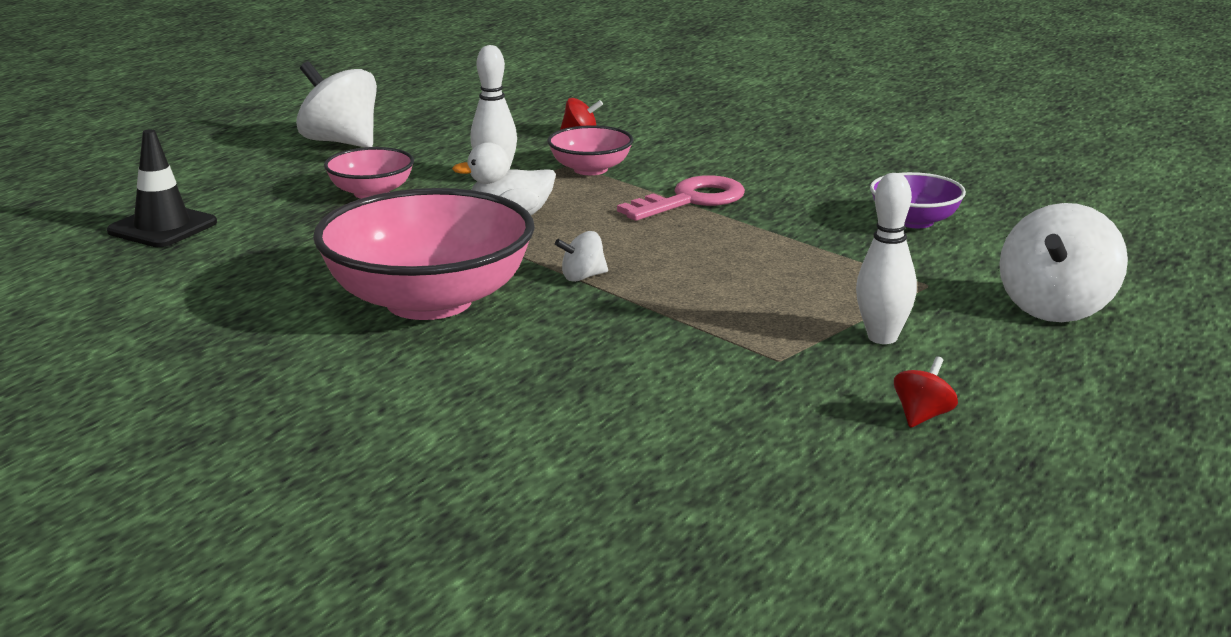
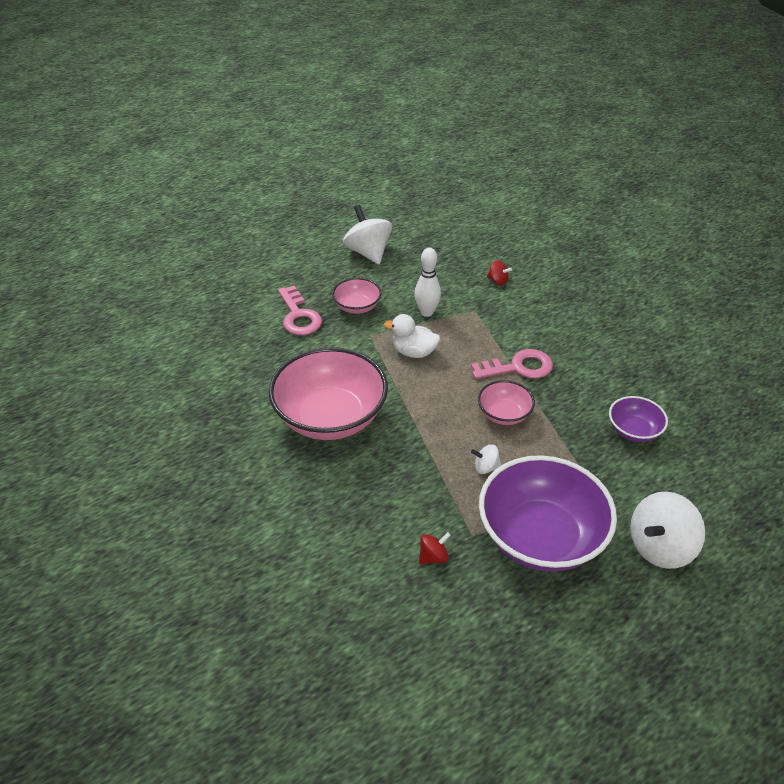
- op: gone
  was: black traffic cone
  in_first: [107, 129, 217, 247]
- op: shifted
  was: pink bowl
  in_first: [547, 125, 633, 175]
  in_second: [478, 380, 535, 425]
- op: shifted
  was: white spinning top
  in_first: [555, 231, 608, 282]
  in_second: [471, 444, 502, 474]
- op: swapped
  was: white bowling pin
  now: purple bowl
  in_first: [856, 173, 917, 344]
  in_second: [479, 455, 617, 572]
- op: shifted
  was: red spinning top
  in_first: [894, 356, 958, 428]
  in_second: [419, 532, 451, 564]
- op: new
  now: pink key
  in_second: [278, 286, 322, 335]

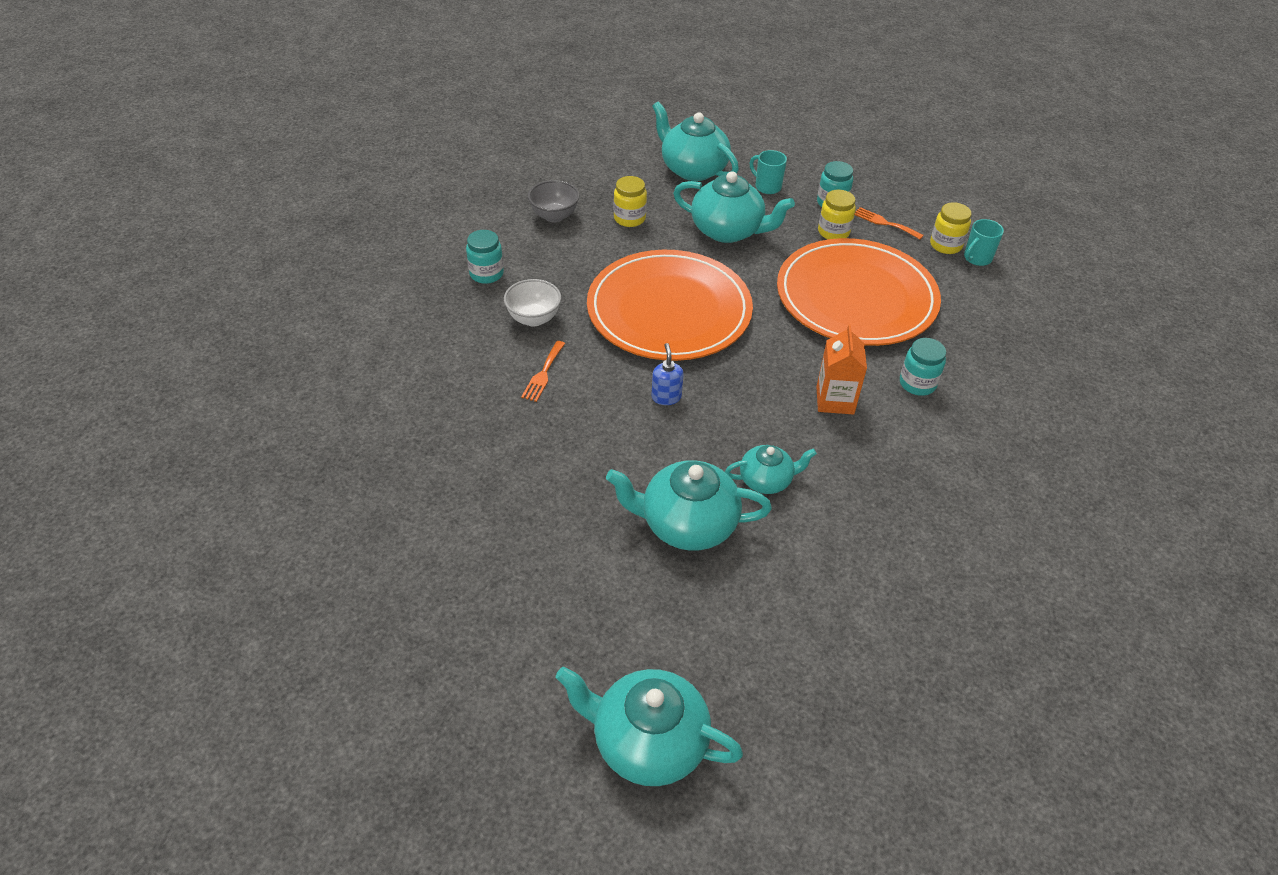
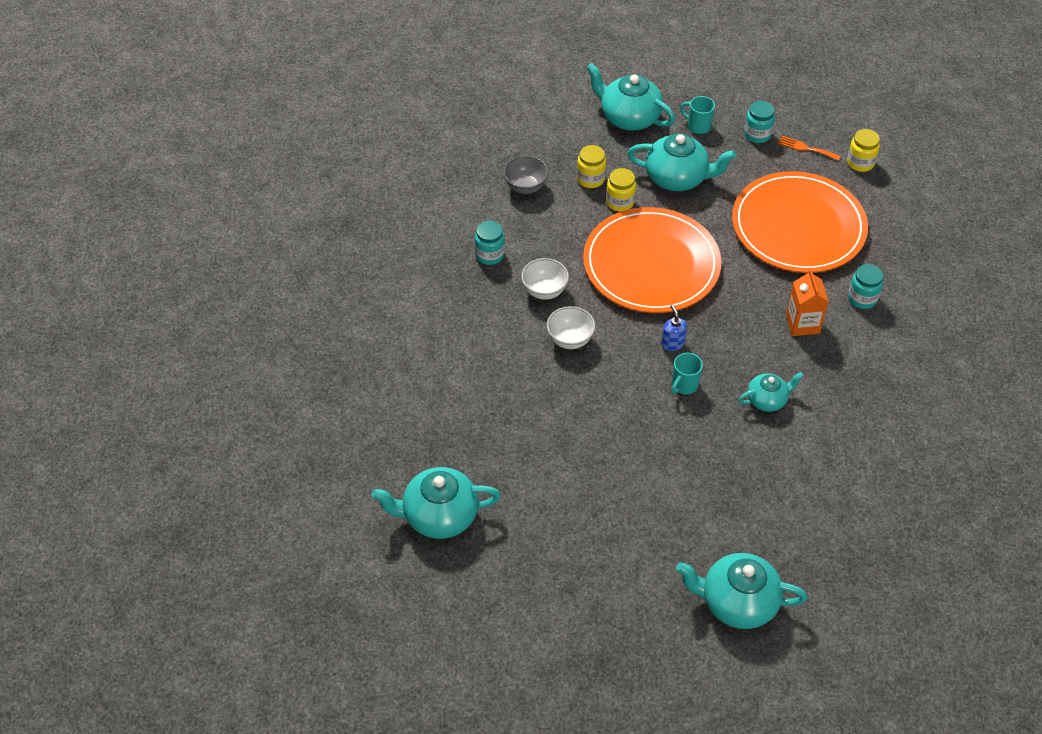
- op: swapped
  was: orange fork
  now: white bowl
  in_first: [521, 341, 565, 402]
  in_second: [547, 306, 595, 349]
- op: shifted
  was: turquoise teapot
  in_first: [606, 460, 772, 551]
  in_second: [372, 467, 501, 539]
- op: shifted
  was: yellow jar
  in_first: [818, 190, 856, 239]
  in_second: [606, 168, 636, 212]
- op: shifted
  was: turquoise mug
  in_first: [964, 219, 1004, 266]
  in_second: [671, 353, 703, 395]

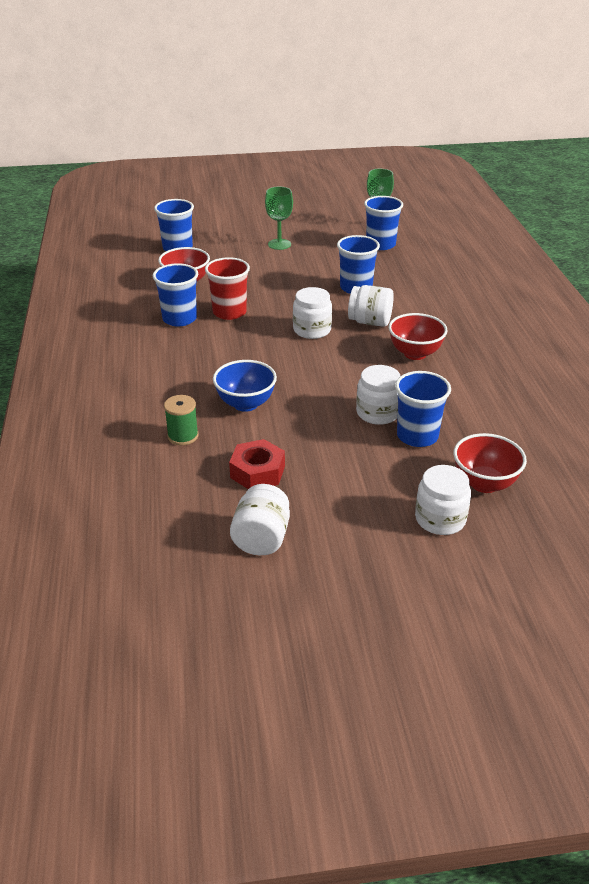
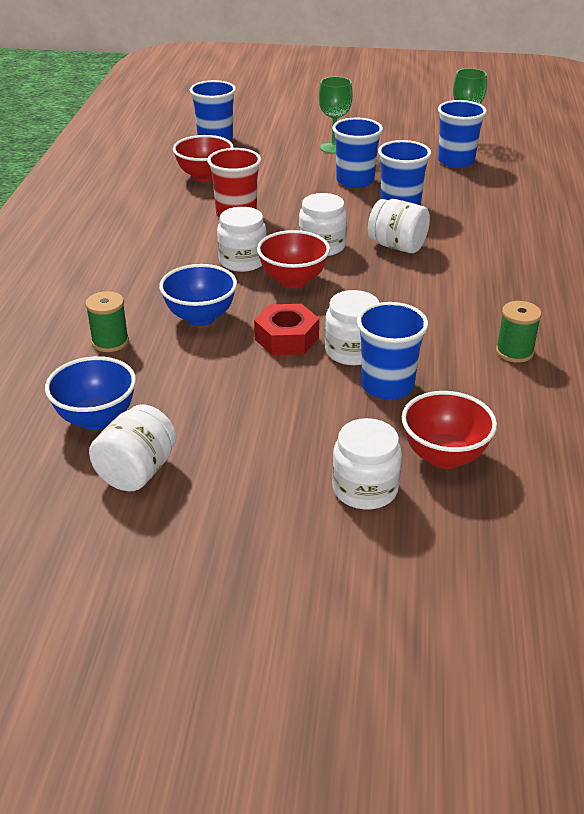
- op: shifted
  was: blue cup
  in_first: [153, 263, 198, 327]
  in_second: [332, 117, 383, 188]
- op: shifted
  was: red nut
  in_first: [229, 439, 285, 489]
  in_second: [254, 304, 319, 355]
- op: shifted
  was: red bowl
  in_first: [388, 313, 448, 360]
  in_second: [257, 230, 330, 288]
- op: new
  now: blue bowl
  in_second: [45, 356, 136, 430]
- op: new
  now: white jar
  in_second: [217, 207, 267, 272]
- op: new
  now: green spool
  in_second: [496, 301, 542, 363]

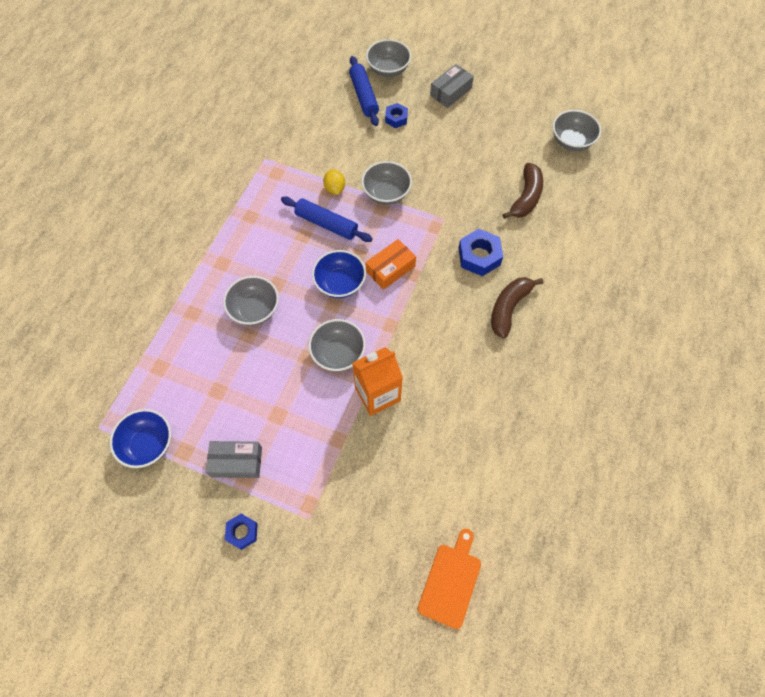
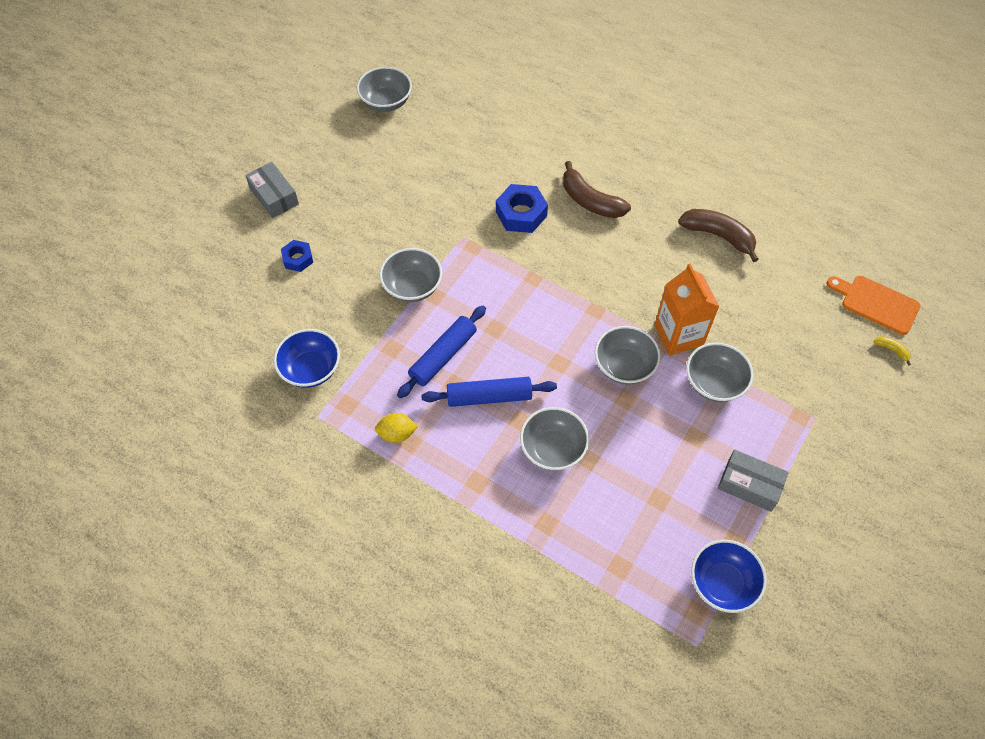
- op: rotated
  was: grey box
  in_first: [206, 441, 262, 478]
  in_second: [718, 450, 789, 512]
  clockwise: -75
- op: gone
  was: blue nut
  in_first: [225, 514, 258, 550]
- op: shifted
  was: blue bowl
  in_first: [312, 250, 366, 298]
  in_second: [274, 329, 340, 388]
- op: shifted
  was: yellow lemon
  in_first: [323, 169, 345, 195]
  in_second: [375, 413, 418, 443]
- op: shifted
  was: blue rolling pin
  in_first: [349, 56, 379, 126]
  in_second: [421, 377, 557, 407]
- op: gone
  was: orange box
  in_first: [365, 239, 416, 290]
- op: shifted
  was: grey bowl
  in_first: [366, 39, 411, 77]
  in_second: [686, 342, 754, 402]
- op: shifted
  was: brown banana
  in_first: [502, 163, 543, 219]
  in_second: [678, 209, 759, 262]
- op: new
  now: yellow banana
  in_second: [874, 336, 911, 366]

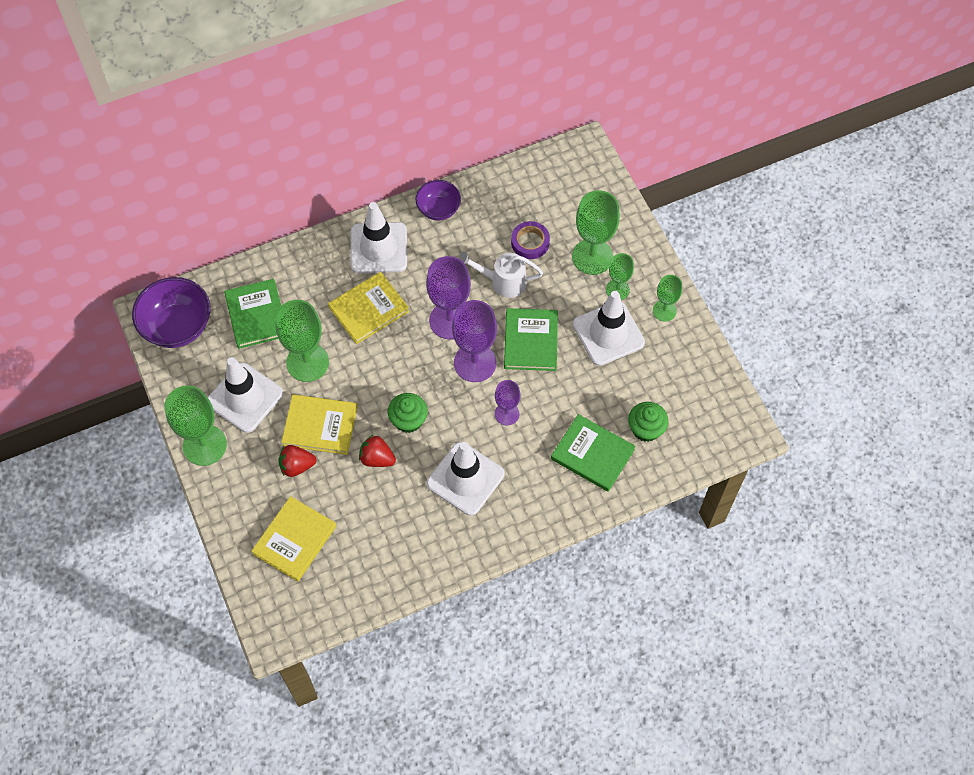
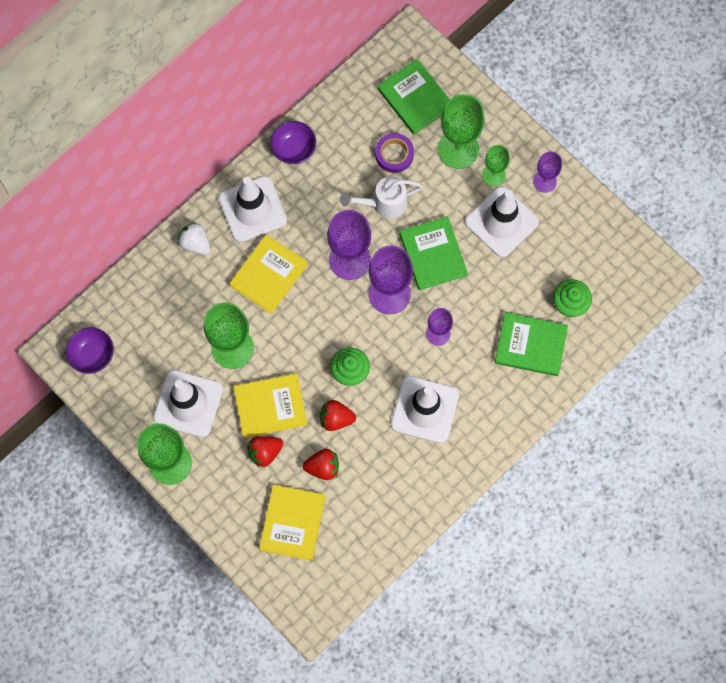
- op: scaled
  was: purple bowl
  in_first: [132, 277, 210, 348]
  in_second: [66, 327, 114, 374]
  ratio: 0.61
- op: shifted
  was: green book
  in_first: [224, 279, 281, 349]
  in_second: [377, 59, 450, 135]
- op: repainted
  was: green goblet
  now: purple goblet
  in_first: [653, 275, 682, 322]
  in_second: [533, 151, 562, 193]
- op: new
  now: white strawberry
  in_second: [177, 222, 211, 255]
- op: new
  now: red strawberry
  in_second: [303, 449, 339, 480]

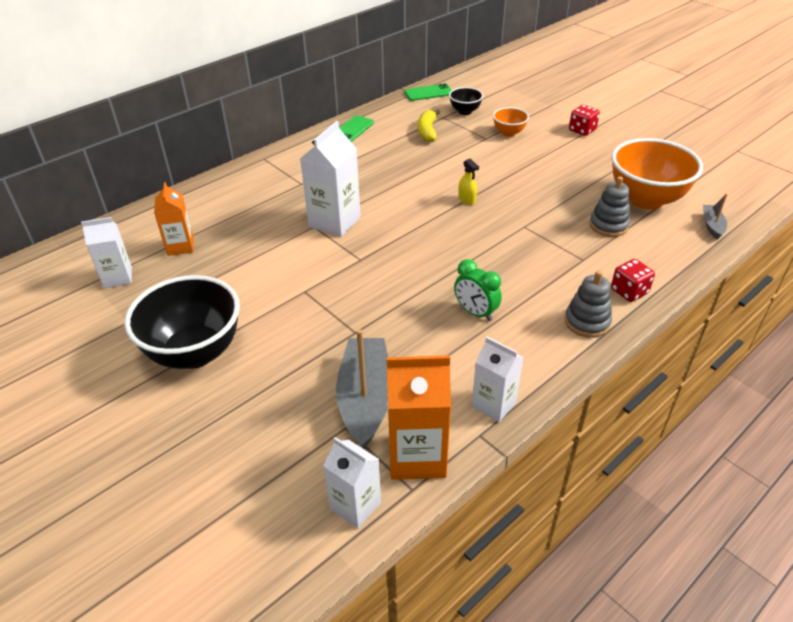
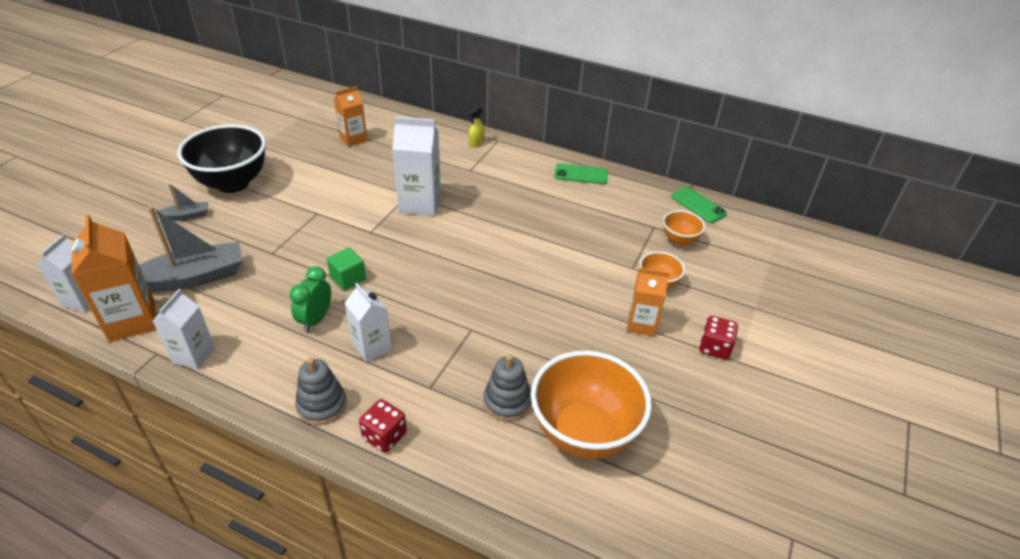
- op: shifted
  was: white carton
  in_first: [81, 217, 132, 288]
  in_second: [345, 283, 392, 362]
- op: gone
  was: yellow banana
  in_first: [418, 109, 440, 142]
- op: repainted
  was: black bowl
  now: orange bowl
  in_first: [449, 87, 483, 115]
  in_second: [663, 210, 705, 246]
- op: shifted
  was: yellow spray bottle
  in_first: [458, 159, 479, 205]
  in_second: [468, 106, 485, 147]
- op: shifted
  was: grey boat
  in_first: [703, 193, 727, 240]
  in_second: [156, 183, 208, 221]
- op: new
  now: green cube
  in_second: [327, 248, 366, 291]
- op: new
  now: orange carton
  in_second: [627, 267, 670, 336]

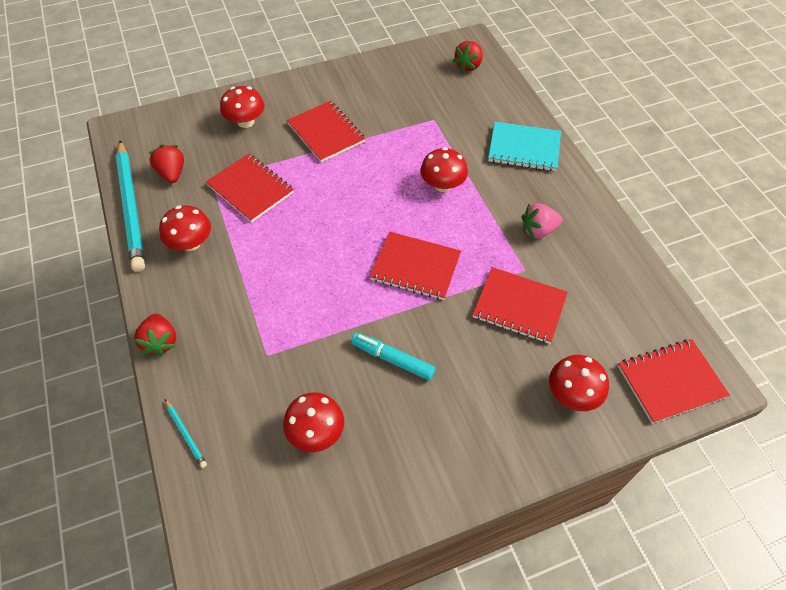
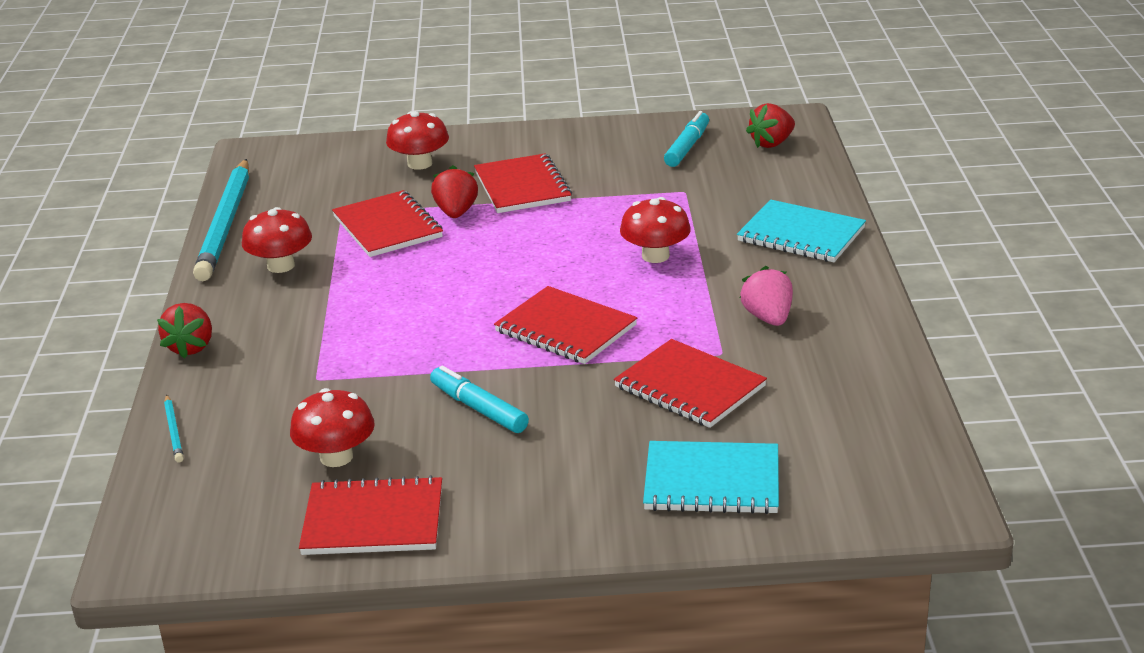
- op: shifted
  was: red strawberry
  in_first: [149, 145, 184, 183]
  in_second: [431, 165, 478, 218]
- op: rotated
  was: pink strawberry
  in_first: [522, 203, 563, 239]
  in_second: [740, 266, 793, 326]
  clockwise: 75
- op: swapped
  was: red mushroom
  now: turquoise notebook
  in_first: [549, 355, 609, 411]
  in_second: [643, 441, 779, 514]
- op: shifted
  was: red notebook
  in_first: [618, 339, 730, 423]
  in_second: [299, 475, 442, 555]
- op: new
  now: turquoise marker
  in_second: [664, 111, 709, 167]

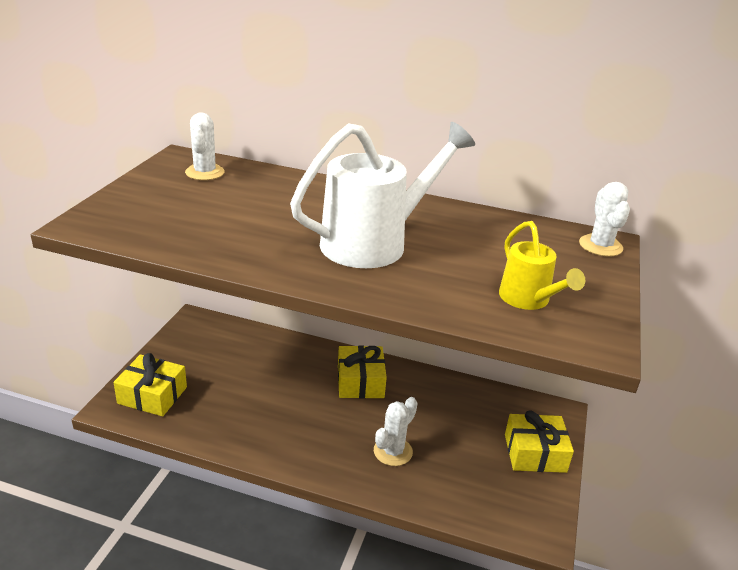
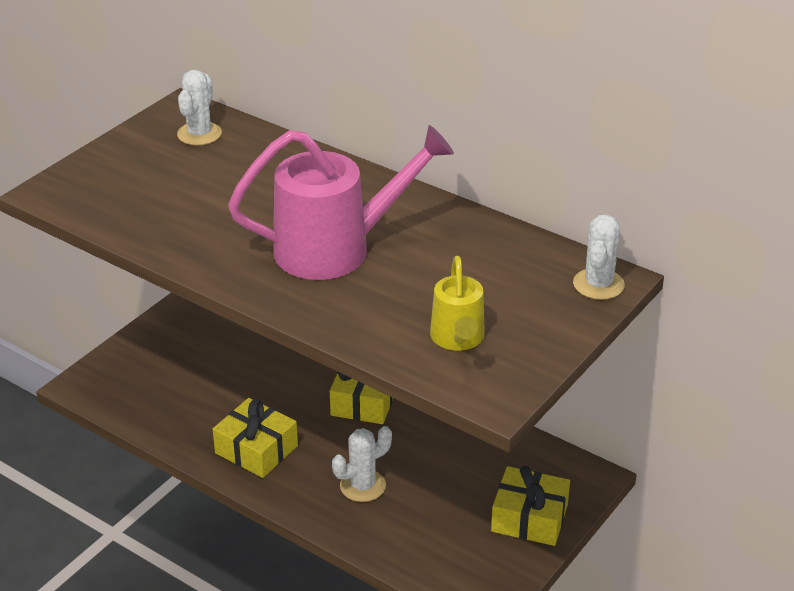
- op: shifted
  was: yellow gift
  in_first: [113, 353, 187, 416]
  in_second: [213, 398, 298, 478]
- op: repainted
  was: white watering can
  now: pink watering can
  in_first: [290, 122, 475, 268]
  in_second: [228, 125, 454, 280]

